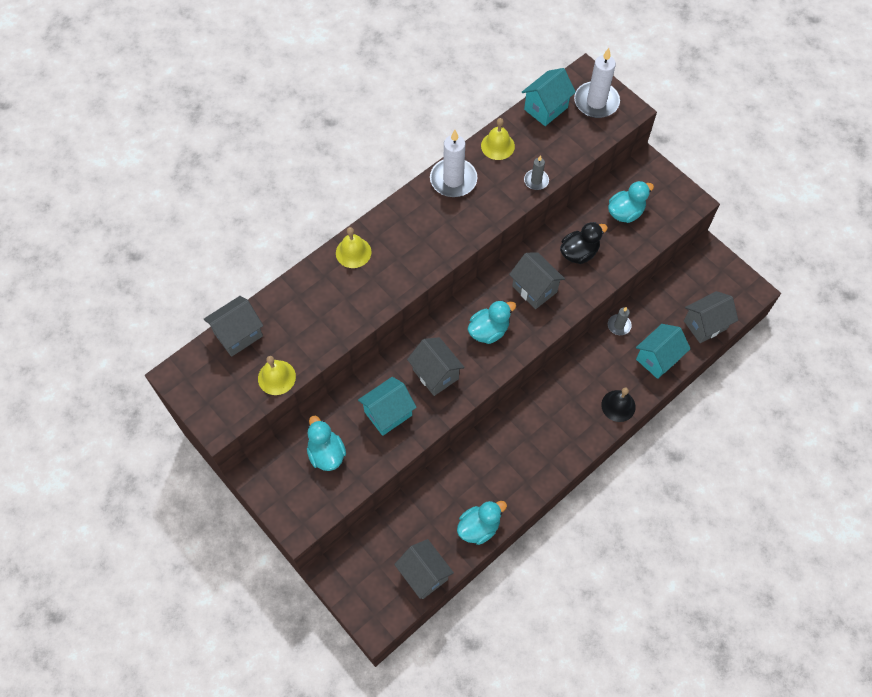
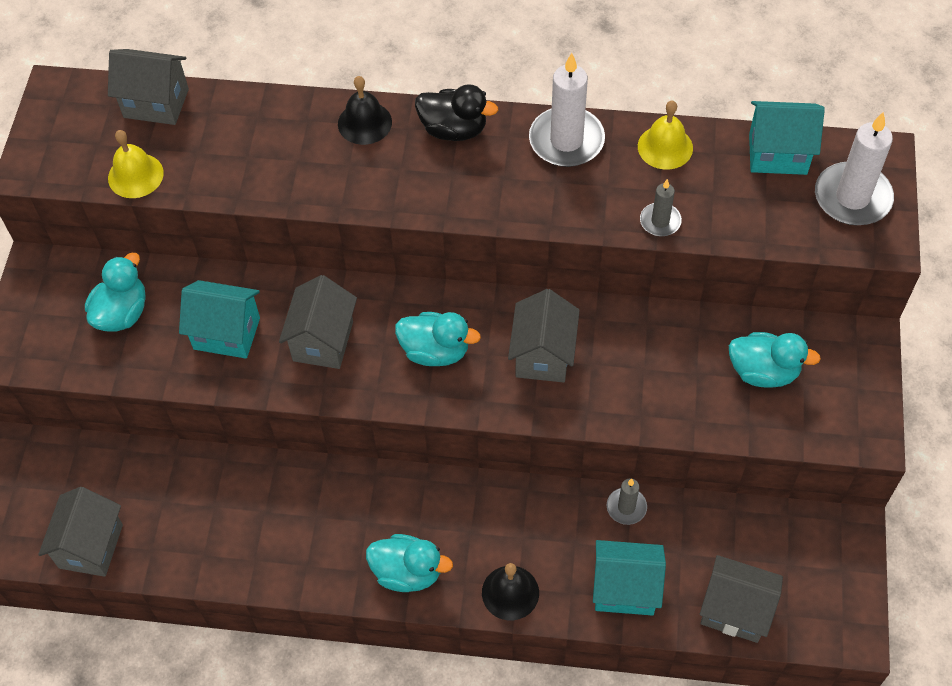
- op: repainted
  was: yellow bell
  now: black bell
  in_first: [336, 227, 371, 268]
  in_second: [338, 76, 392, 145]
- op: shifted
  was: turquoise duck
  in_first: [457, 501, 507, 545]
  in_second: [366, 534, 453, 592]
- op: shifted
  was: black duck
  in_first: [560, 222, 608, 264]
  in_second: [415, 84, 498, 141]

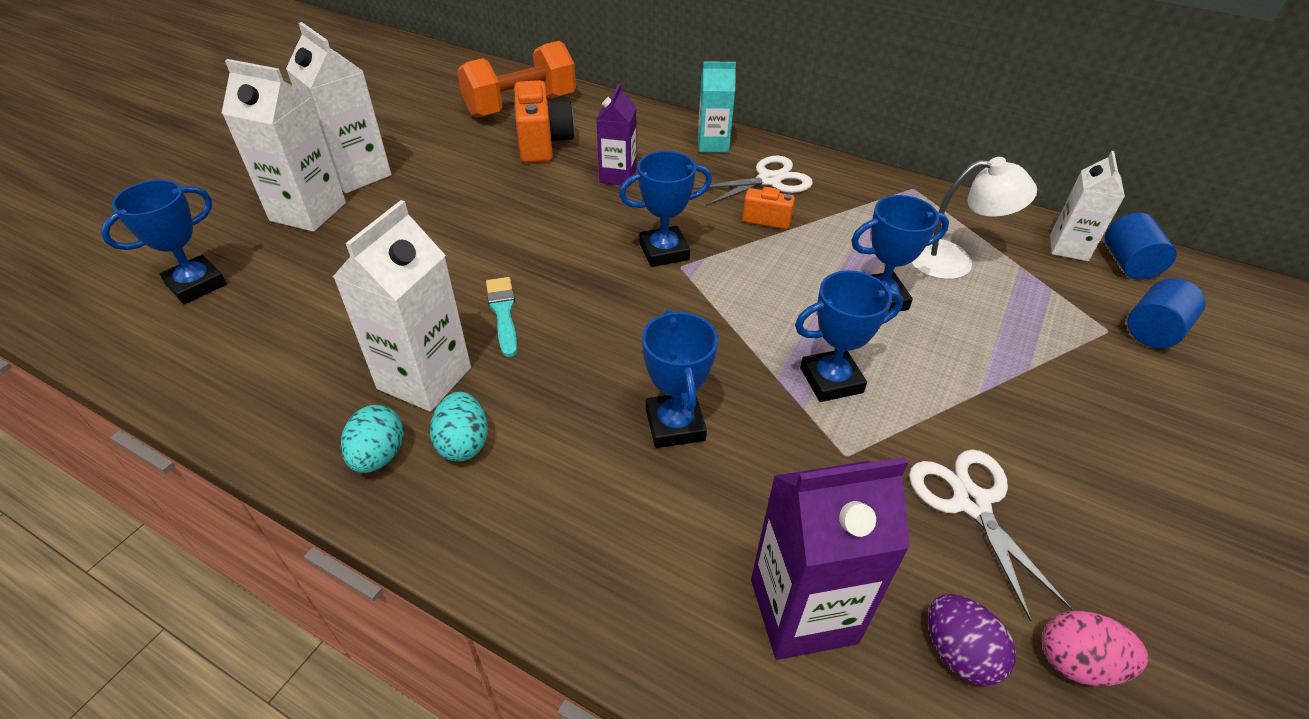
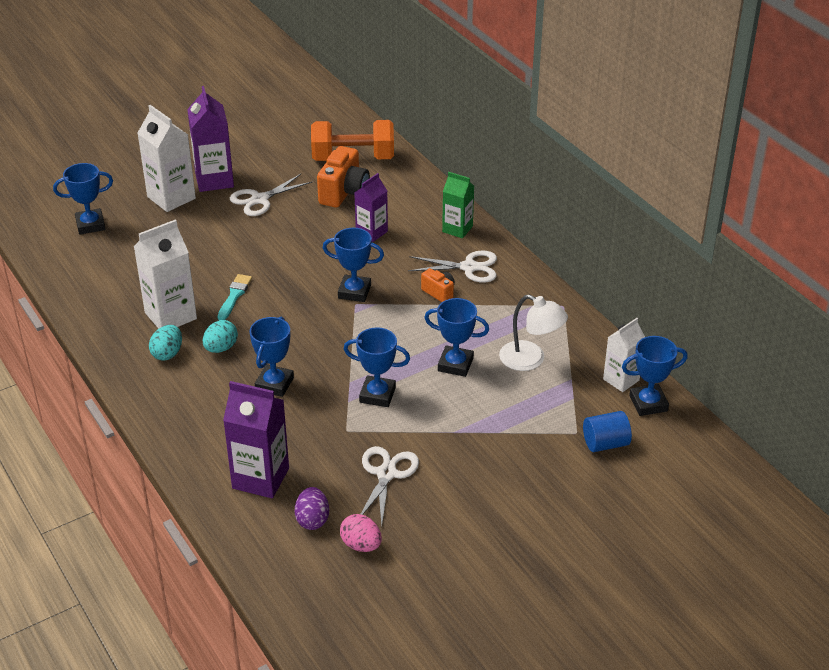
- op: repainted
  was: white carton
  now: purple carton
  in_first: [286, 22, 391, 193]
  in_second: [187, 86, 234, 192]
- op: shifted
  was: turquoise egg
  in_first: [341, 405, 404, 473]
  in_second: [203, 320, 238, 353]
- op: repainted
  was: turquoise carton
  now: green carton
  in_first: [698, 62, 736, 152]
  in_second: [442, 172, 474, 238]
- op: swapped
  was: blue cylinder
  now: blue trophy
  in_first: [1105, 213, 1177, 280]
  in_second: [622, 336, 688, 416]
- op: new
  now: white scissors
  in_second: [230, 174, 313, 216]

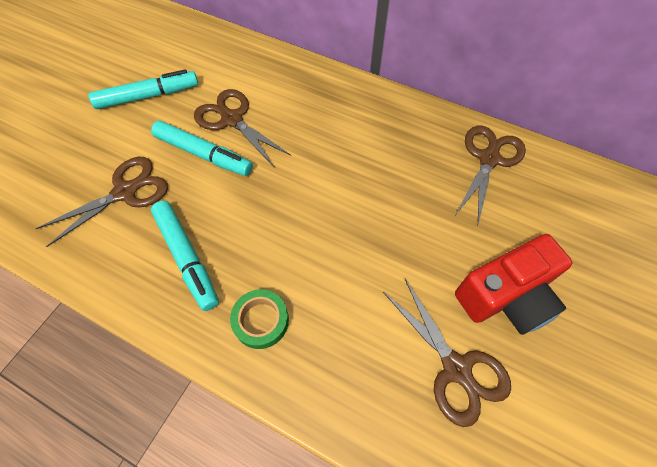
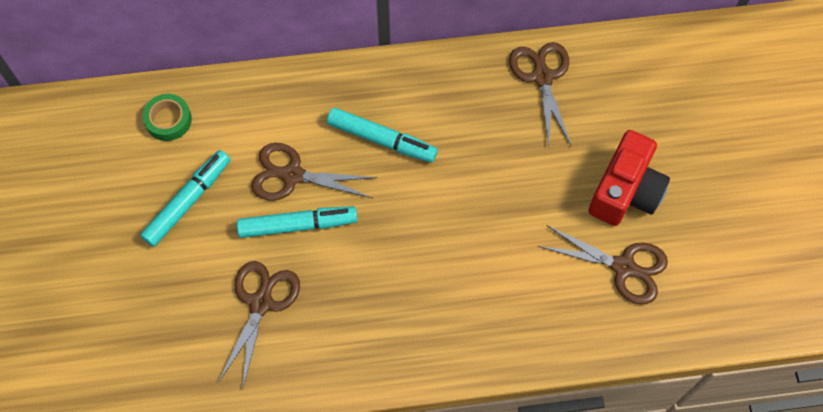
- op: shifted
  was: turquoise marker
  in_first: [151, 201, 219, 311]
  in_second: [327, 108, 438, 163]
- op: shifted
  was: green tape
  in_first: [230, 289, 289, 349]
  in_second: [142, 94, 192, 141]

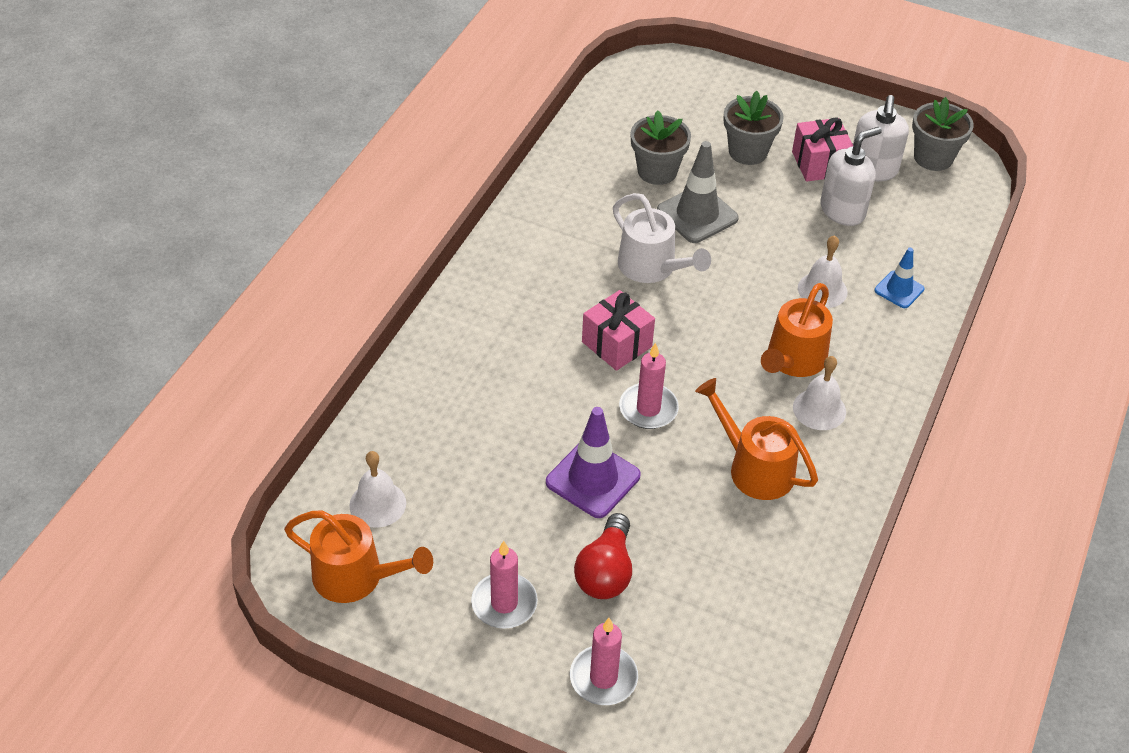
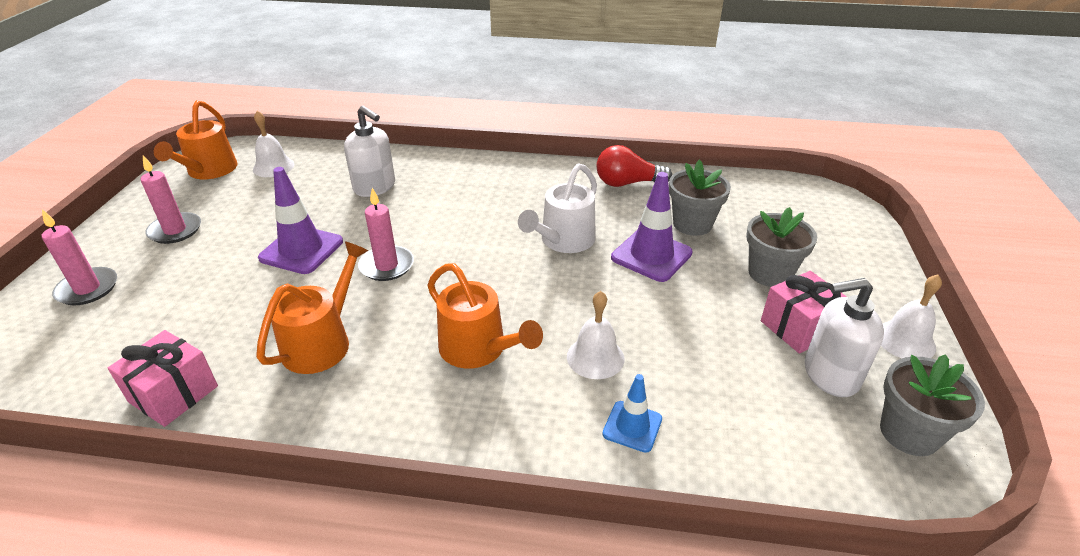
- op: shifted
  was: red light bulb
  in_first: [574, 513, 632, 599]
  in_second: [596, 145, 672, 187]
- op: shifted
  was: pink gift
  in_first: [582, 290, 655, 371]
  in_second: [107, 330, 218, 427]
- op: repainted
  was: grey traffic cone
  now: purple traffic cone
  in_first: [657, 141, 739, 243]
  in_second: [611, 172, 693, 282]
- op: rotated
  was: orange watering can
  in_first: [761, 283, 833, 377]
  in_second: [427, 263, 543, 369]
  clockwise: -150
- op: shifted
  was: white bell
  in_first: [793, 356, 846, 430]
  in_second: [881, 274, 942, 358]
- op: shifted
  was: white soap dispenser
  in_first: [820, 127, 882, 226]
  in_second: [344, 106, 395, 197]

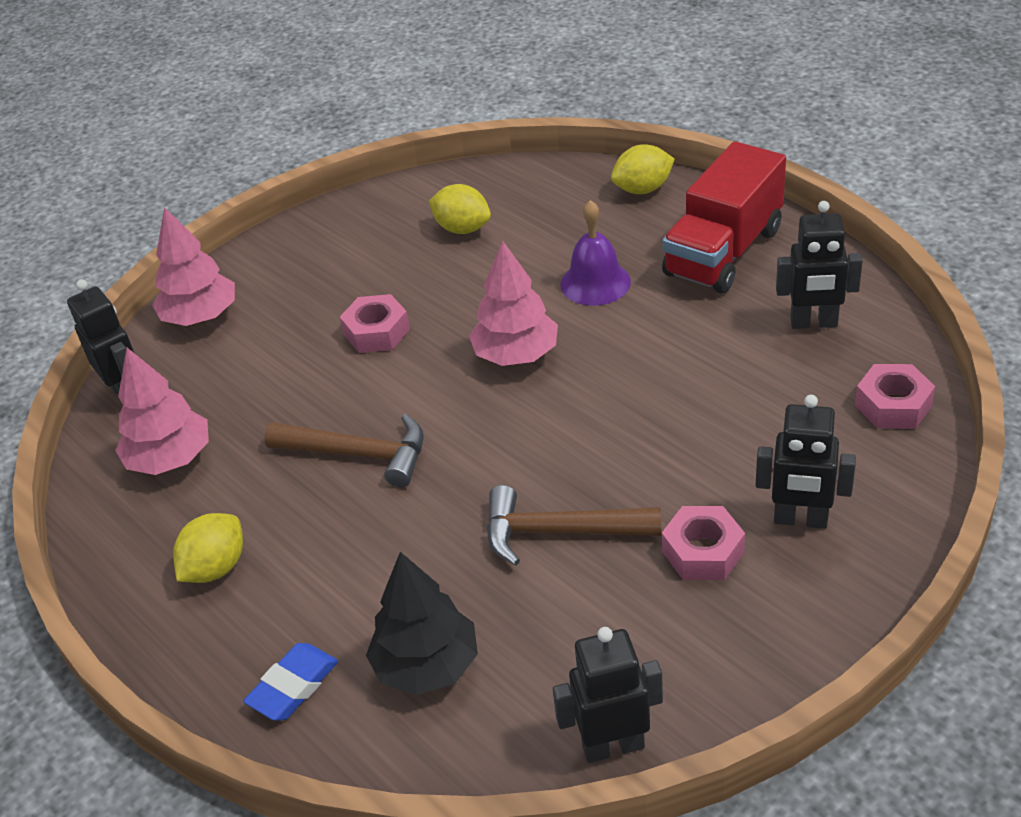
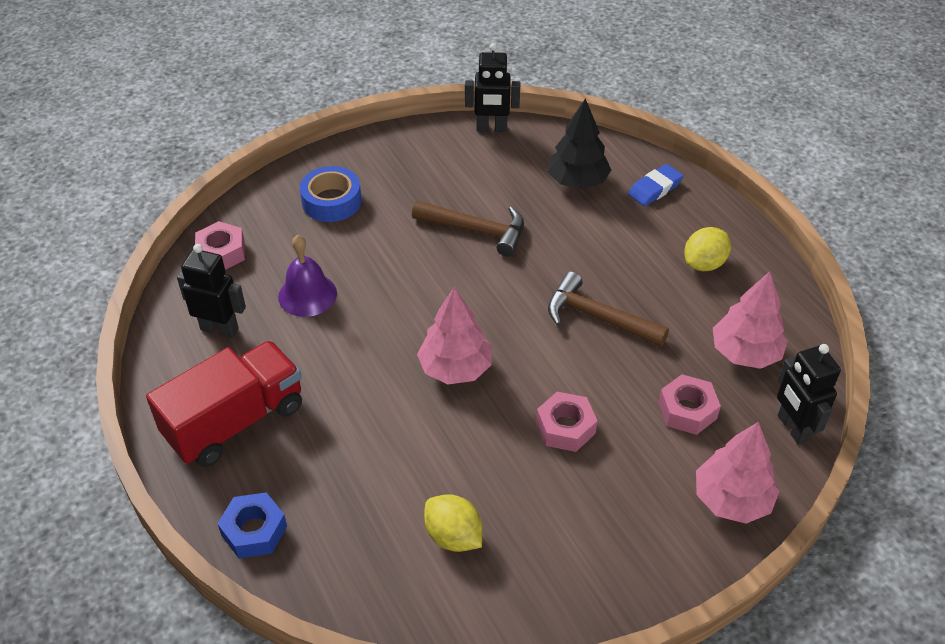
- op: shifted
  was: purple bell
  in_first: [560, 200, 631, 306]
  in_second: [278, 235, 337, 317]
- op: swapped
  was: yellow lemon
  now: blue nut
  in_first: [611, 144, 675, 194]
  in_second: [217, 492, 287, 558]
- op: shifted
  was: pink nut
  in_first: [662, 506, 745, 580]
  in_second: [658, 374, 721, 435]
- op: swapped
  was: black robot
  now: blue tape
  in_first: [756, 395, 856, 529]
  in_second: [300, 166, 362, 222]

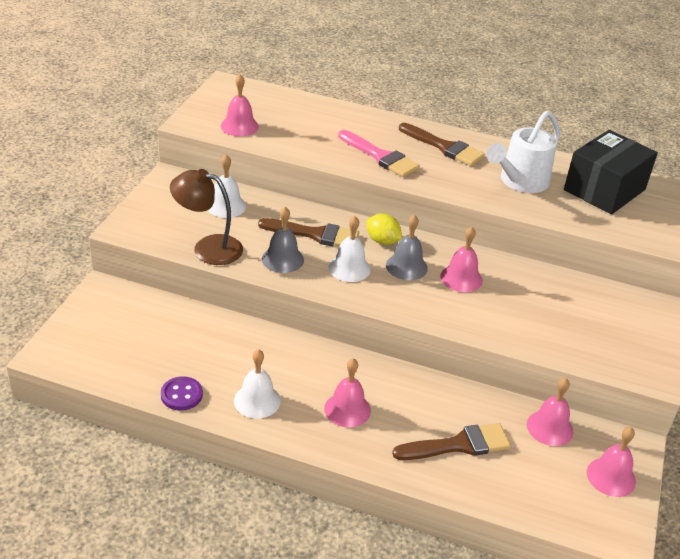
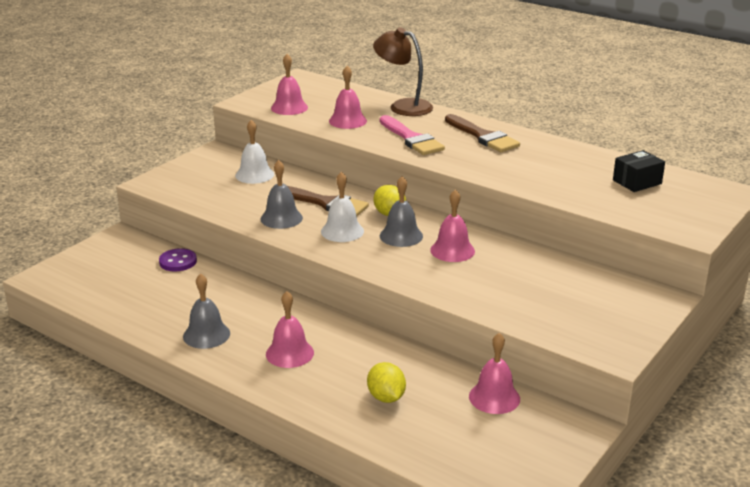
- op: shifted
  was: purple button
  in_first: [161, 376, 203, 411]
  in_second: [159, 248, 197, 271]
- op: shifted
  was: brown lamp
  in_first: [170, 169, 243, 265]
  in_second: [373, 27, 433, 116]
- op: repainted
  was: white bell
  now: grey bell
  in_first: [234, 349, 281, 418]
  in_second: [183, 274, 230, 349]
- op: swapped
  was: brown brush
  now: yellow lemon
  in_first: [392, 423, 511, 460]
  in_second: [367, 362, 406, 403]
- op: gone
  was: white watering can
  in_first: [487, 111, 560, 193]
- op: scaled
  was: black box
  in_first: [564, 130, 658, 214]
  in_second: [613, 150, 665, 192]
  ratio: 0.52
- op: shifted
  was: pink bell
  in_first: [587, 427, 636, 497]
  in_second: [329, 66, 367, 129]

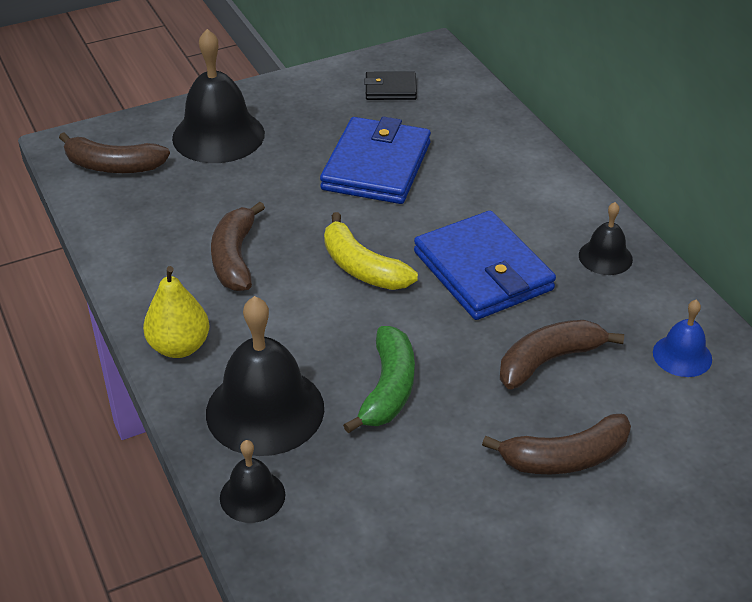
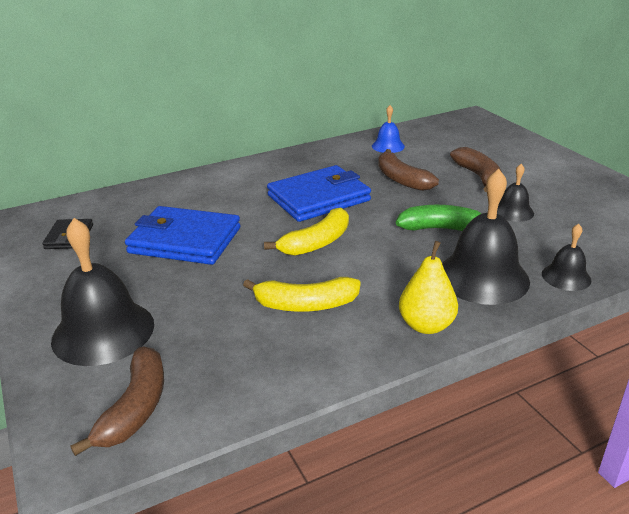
- op: repainted
  was: brown banana
  now: yellow banana
  in_first: [211, 202, 265, 291]
  in_second: [243, 277, 361, 312]
- op: shifted
  was: black bell
  in_first: [579, 202, 633, 275]
  in_second: [497, 164, 534, 222]

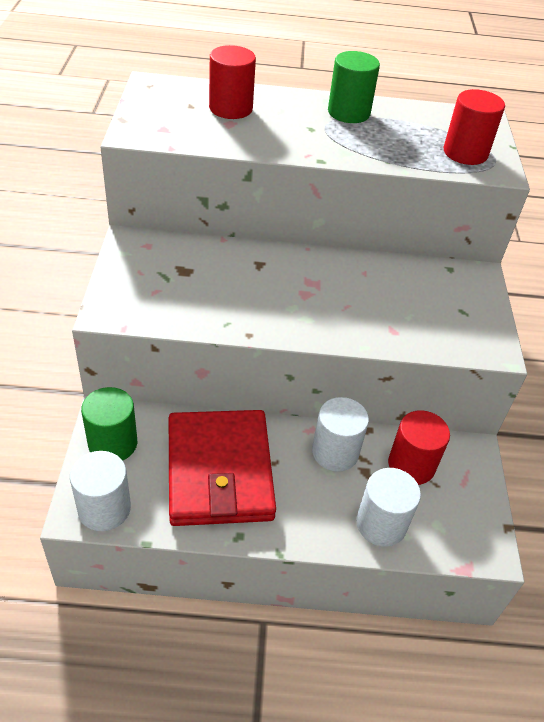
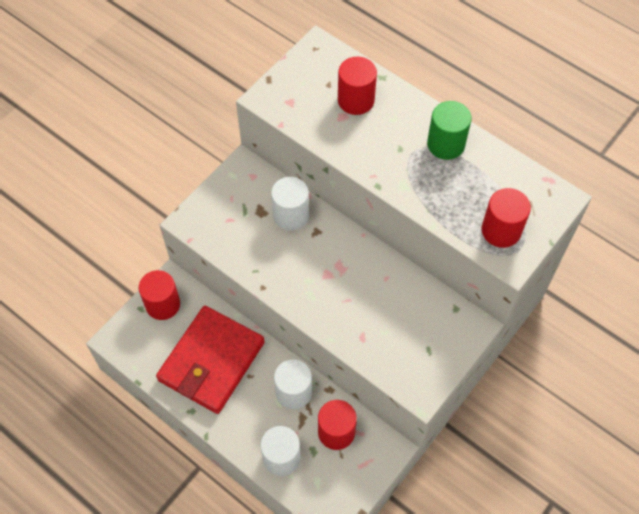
- op: shifted
  was: white cylinder
  in_first: [70, 451, 131, 531]
  in_second: [271, 177, 309, 231]
- op: repainted
  was: green cylinder
  now: red cylinder
  in_first: [81, 387, 137, 461]
  in_second: [139, 270, 180, 320]

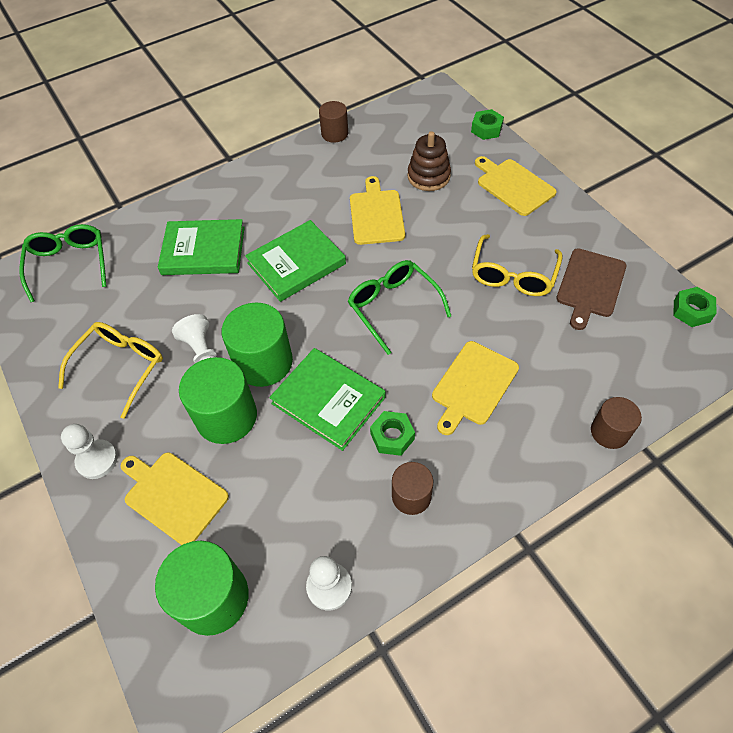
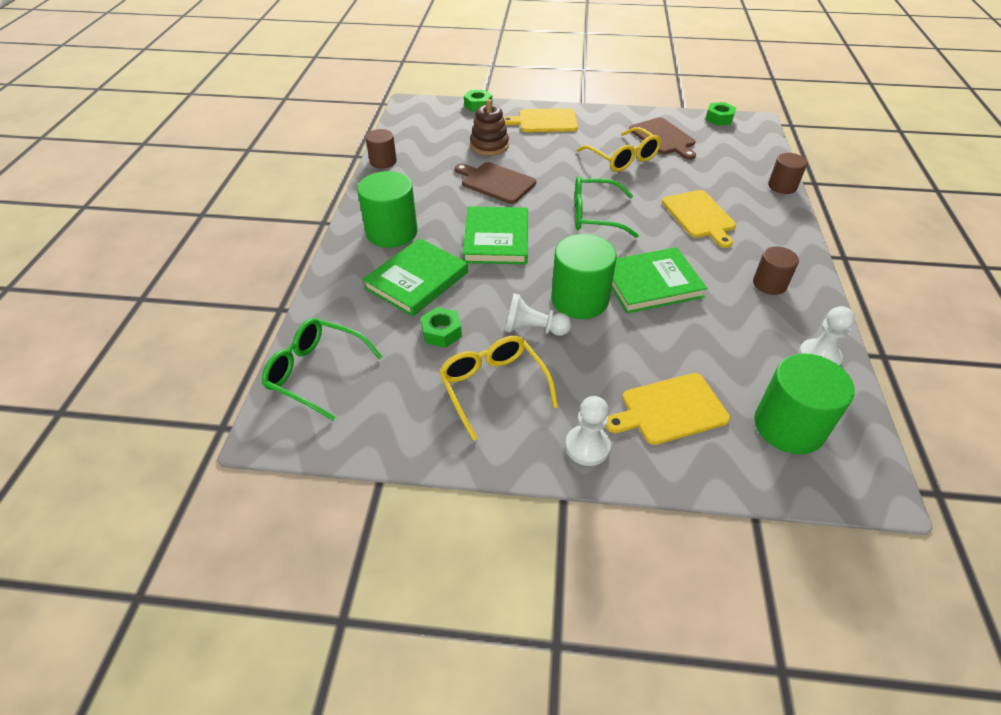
- op: shifted
  was: green cylinder
  in_first: [179, 357, 257, 444]
  in_second: [357, 171, 418, 248]
- op: repainted
  was: yellow cutting board
  now: brown cutting board
  in_first: [350, 176, 405, 245]
  in_second: [455, 162, 536, 204]
- op: shifted
  was: green nut
  in_first: [370, 411, 415, 456]
  in_second: [421, 307, 462, 348]

